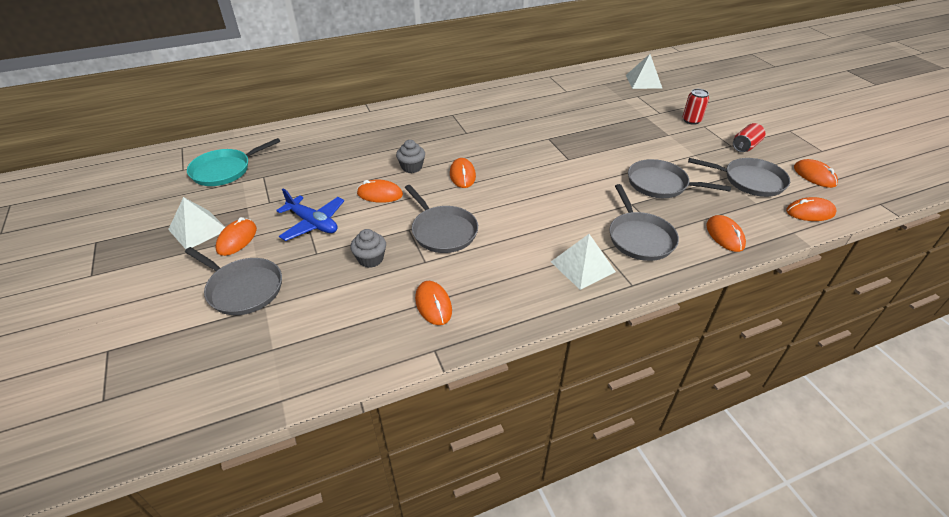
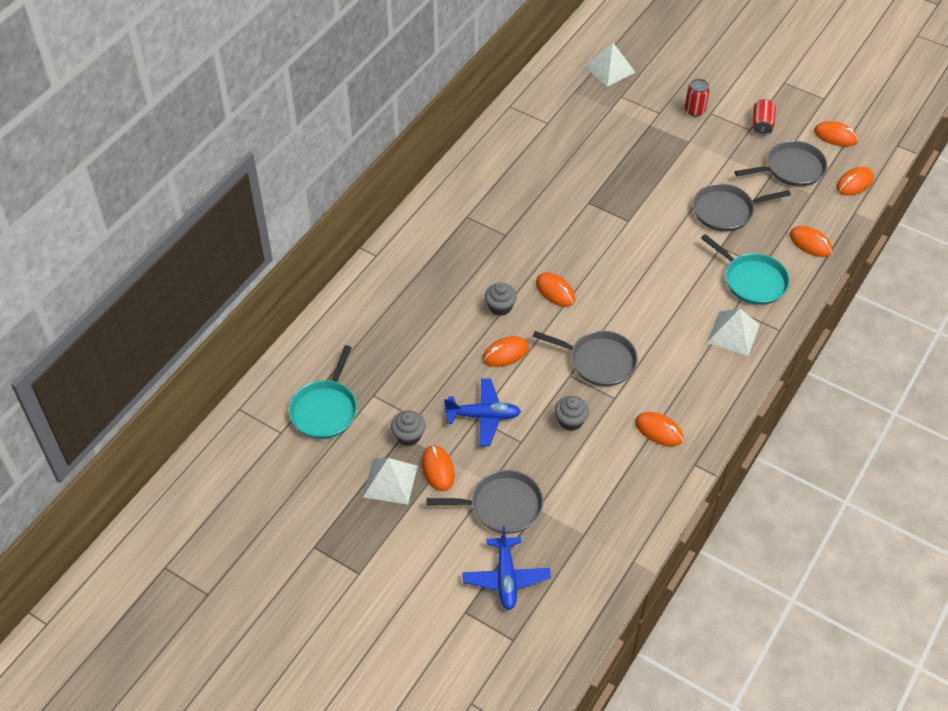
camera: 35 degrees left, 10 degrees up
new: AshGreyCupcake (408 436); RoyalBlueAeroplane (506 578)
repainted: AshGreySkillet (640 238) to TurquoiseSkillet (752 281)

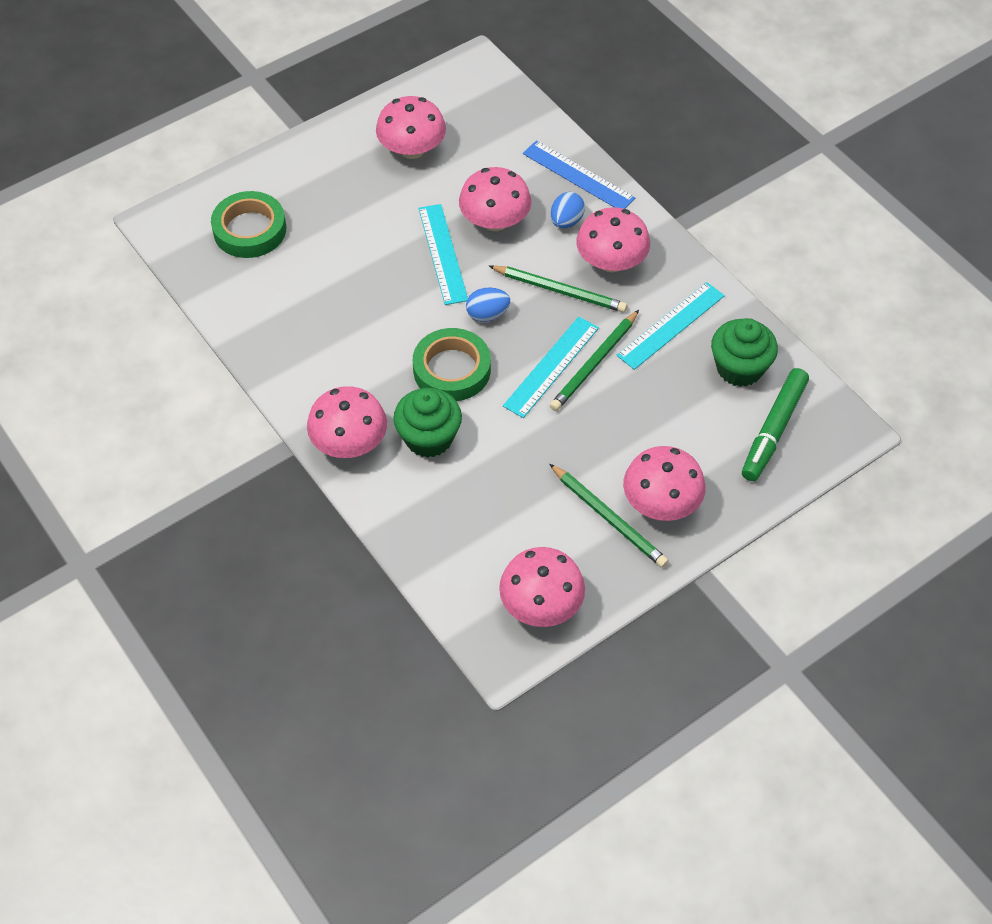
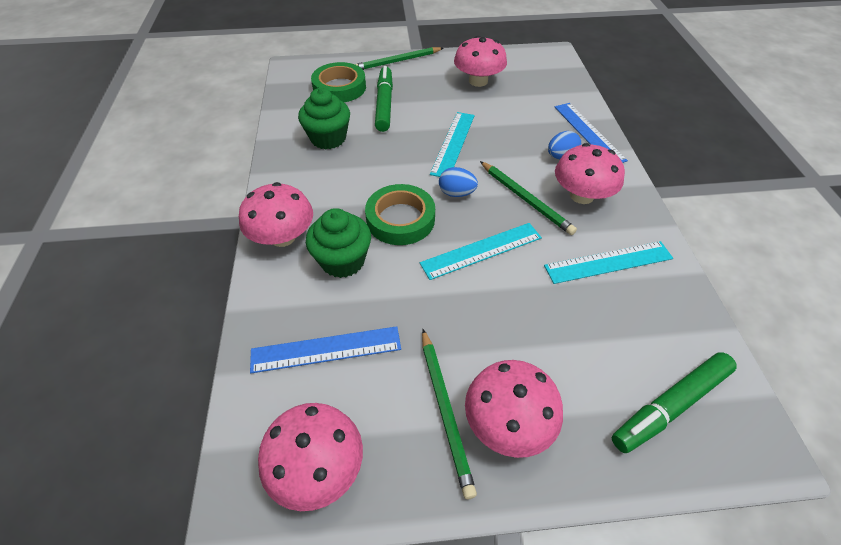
camera: 30 degrees right, 5 degrees down
gone: RosyToadstool (495 221)
new: RoyalBlueRuler (326 349); EmeraldFeltPen (384 104)
shifted: EmeraldCupcake (739 368) to (328 138); EmeraldLeadPencil (594 363) to (397 61)

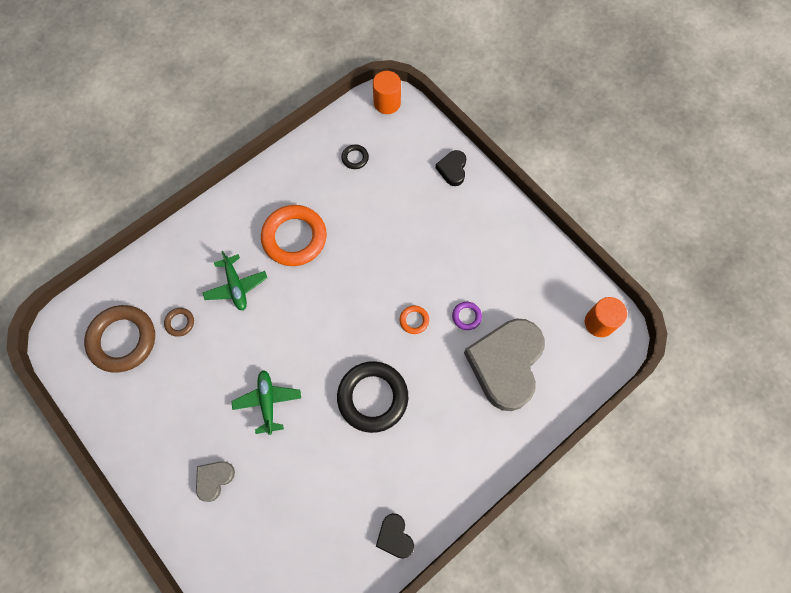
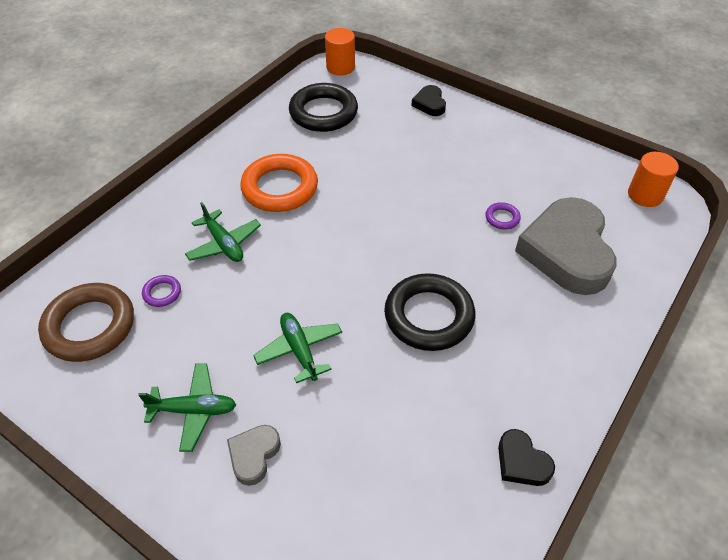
camera: 15 degrees left, 20 degrees down
gone: BrightOrangeRing (414 320)
new: EmeraldAeroplane (194 410)
repainted: RussetRing (180 323) to VioletRing (162 293)
scaled: BlackRing (355 158) = (323 112) x2.29

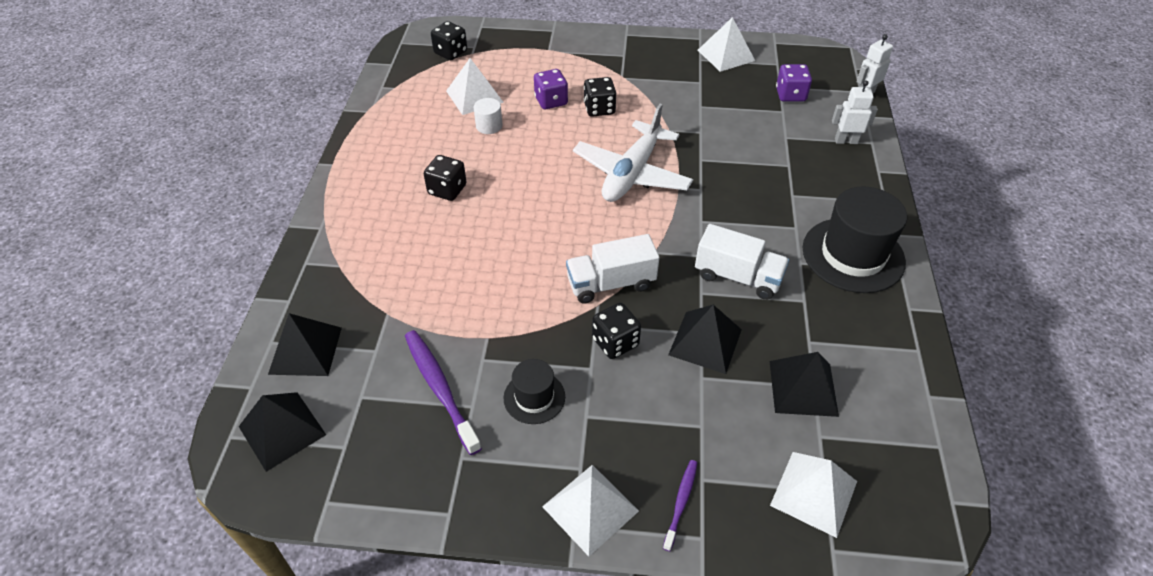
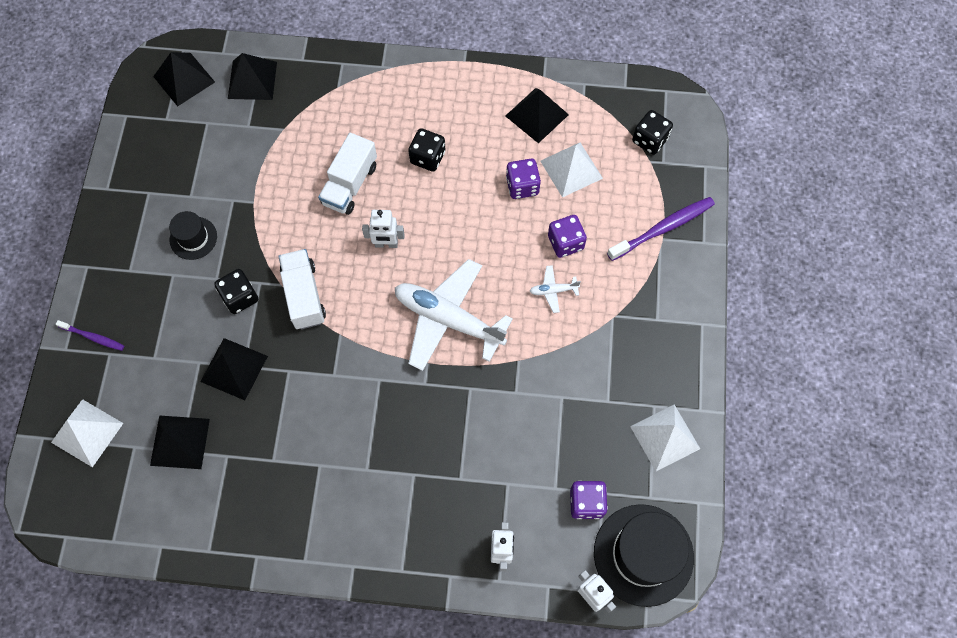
camera: 90 degrees right, 20 degrees up
gone: WhitePyramidShape (590 508)
new: WhiteRobot (386 244); BlackPyramidShape (537 115)
shifted: WhiteTruck (737 277) to (350 184); BlackHat (853 255) to (643 554); VioletDentalBrush (440 389) to (662 229)
swapped: WhiteCylinder (489 126) to VioletDice (522 186); BlackDice (599 109) to WhiteAeroplane (553 290)

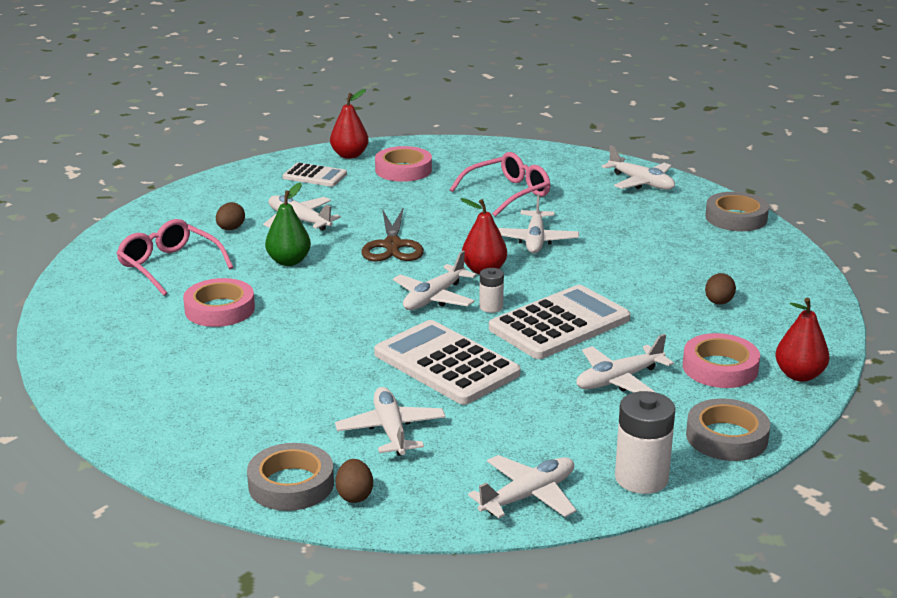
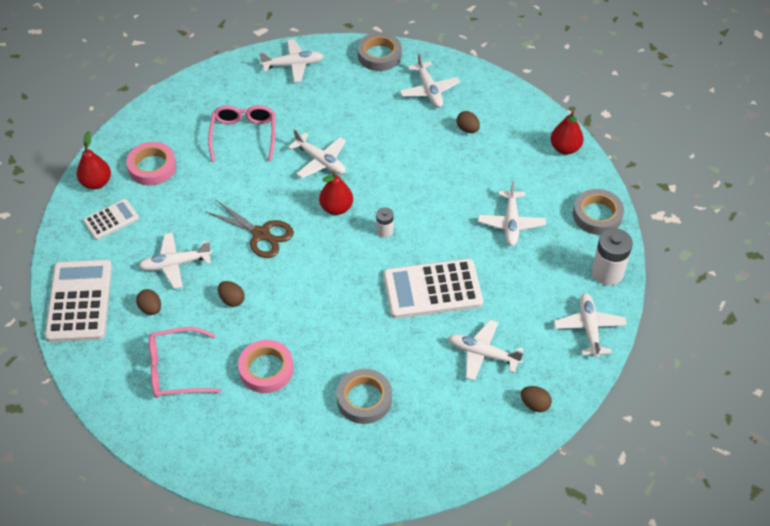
camera: 55 degrees left, 25 degrees up
gone: RosyStickyTape (720 368)
shifted: WhiteAddingMachine (559 324) to (80 301); AshGreyStickyTape (291 484) to (364 399); WhiteAeroplane (434 298) to (429 90)
swapped: EmeraldToyPear (289 261) to RussetEgg (232 300)

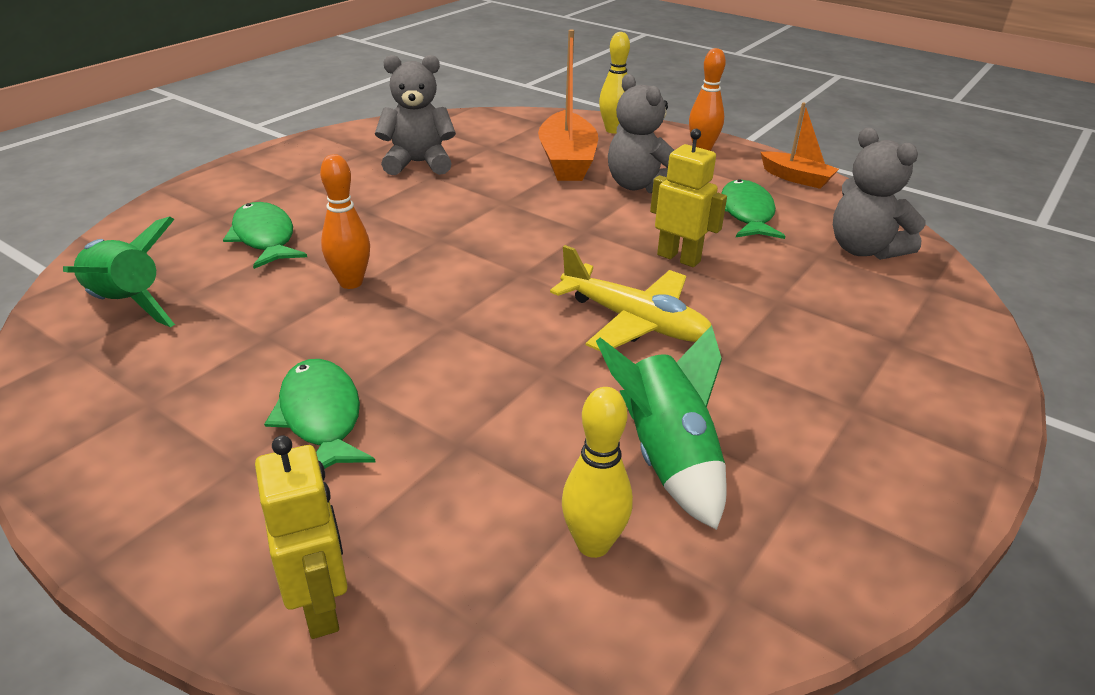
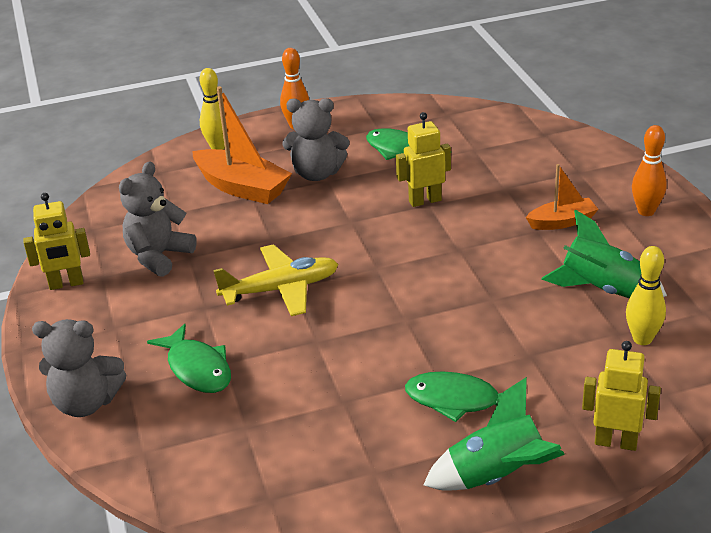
camera: 50 degrees left, 0 degrees up
new: YellowRobot (66 284)
shifted: AshGreyTeddy (864 250) to (86 403); YellowAeroplane (635 322) to (281 289); EmeraldToyRocket (126 304) to (496 476); BrightOrangeToyBoat (796 178) to (562 222); BrightOrangeSkittle (351 282) to (646 211)
rotated: EmeraldToyFish (264 238) = (197 368) 135 degrees counterclockwise

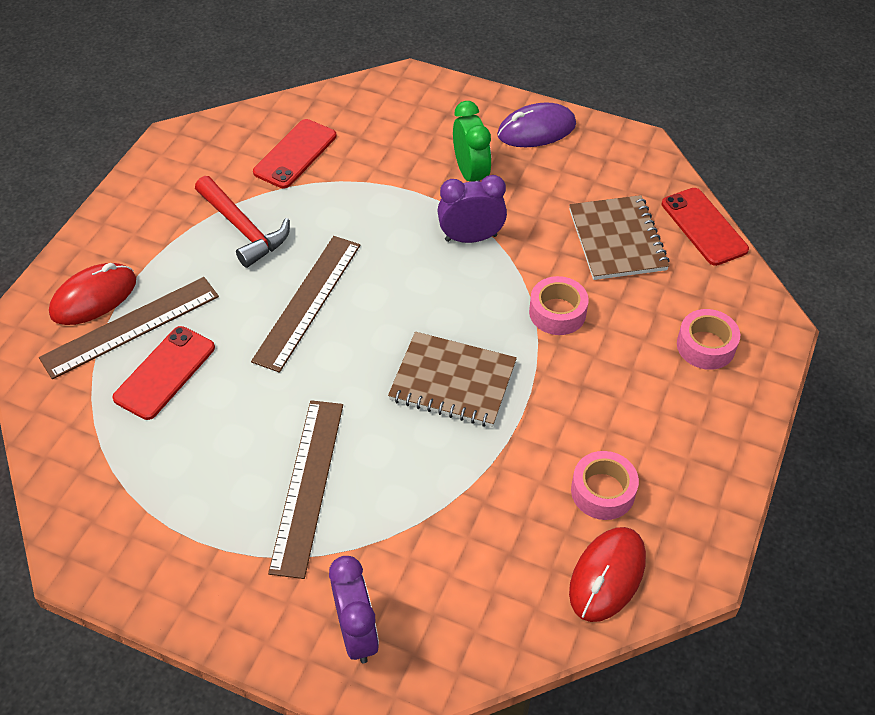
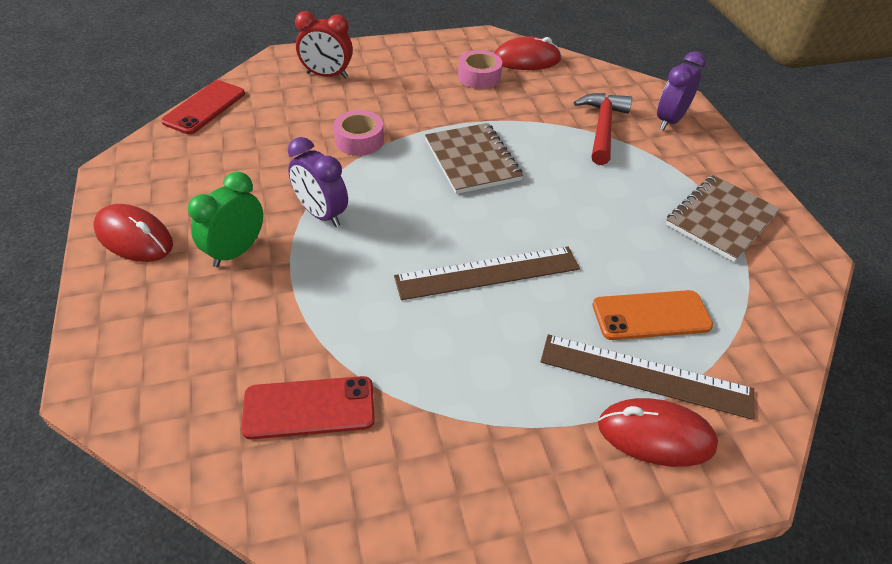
camera: 130 degrees left, 5 degrees down
gone: RussetRuler (307 485)
shifted: ScarletHammer (243 229) to (602 128); RussetNotebook (617 240) to (721 220)
swapped: RosyStickyTape (705 346) to ScarletClock (327 75)
repainted: VioletMouse (536 130) to ScarletMouse (134 237); ScarletPhone (165 373) to BrightOrangePhone (651 315)

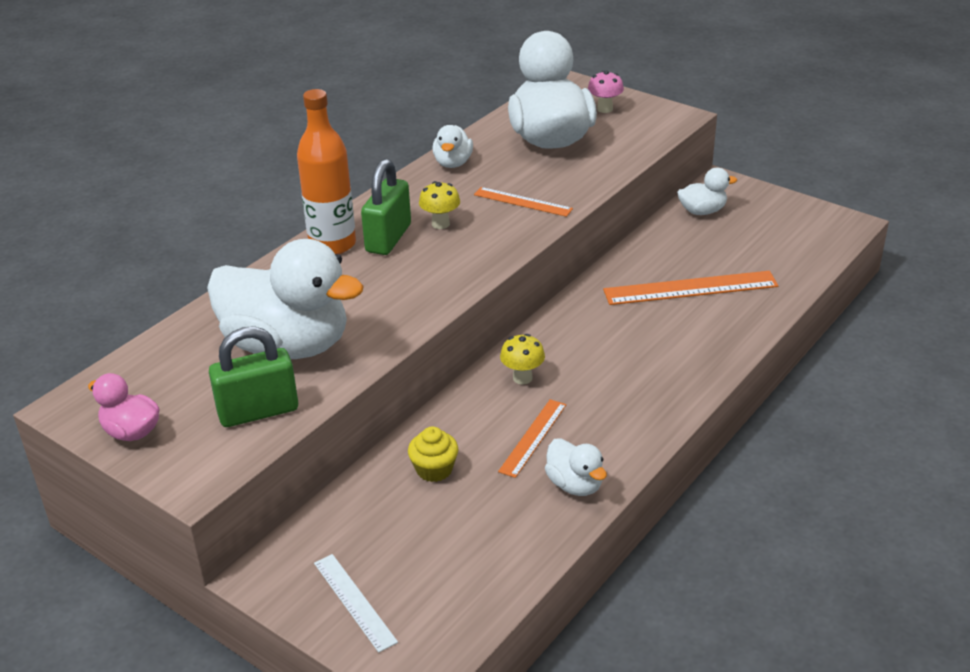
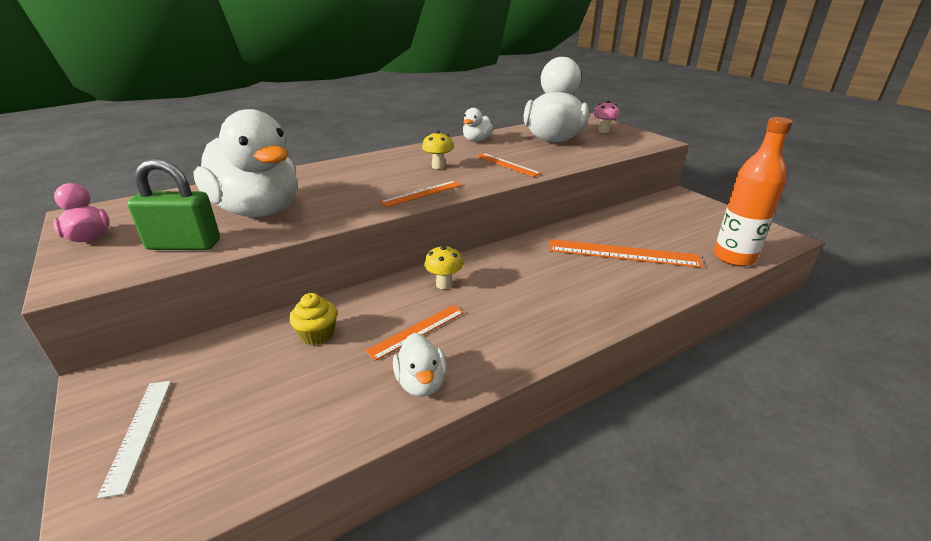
camera: 20 degrees right, 5 degrees down
gone: EmeraldSmallLock (388 238); WhiteToyDuck (702 211)
new: BrightOrangeRuler (422 193)
shifted: BrightOrangeDrinkBottle (332 244) to (734 258)

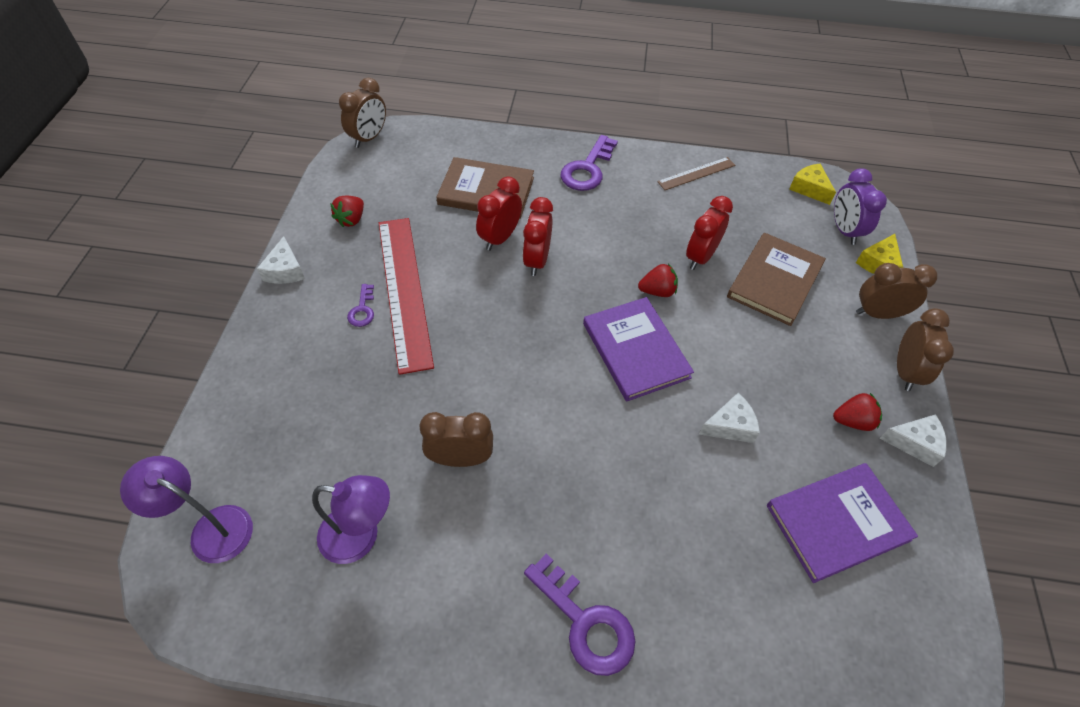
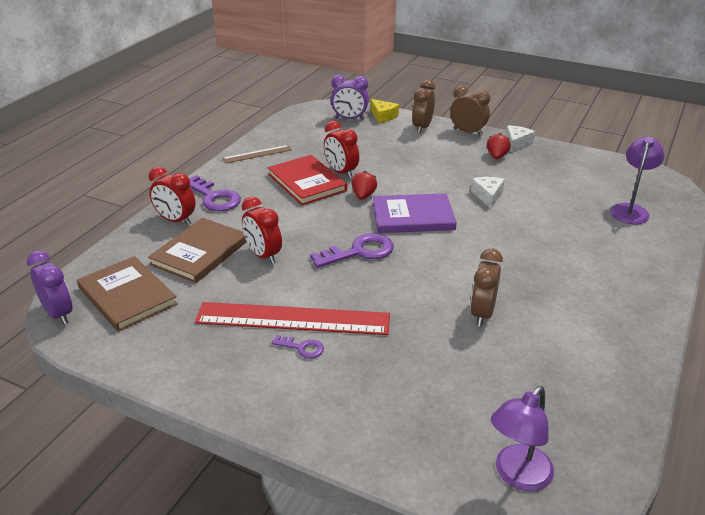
camera: 70 degrees left, 20 degrees down
gone: WhitePieceOfCheese (285 270); ScarletToyStrawberry (351 219); VioletBook (837 523); YellowPieceOfCheese (809 189)
new: ScarletBook (307 182)
shifted: RussetBook (775 281) to (127 296); ScarletClock (537 260) to (176 220); VioletDoorKey (585 622) to (359 252); VioletDeskLamp (361 536) to (630 210)
repainted: RussetClock (369 138) to VioletClock (58 314)
rotated: RussetRuler (696 173) = (257 154) 75 degrees clockwise

